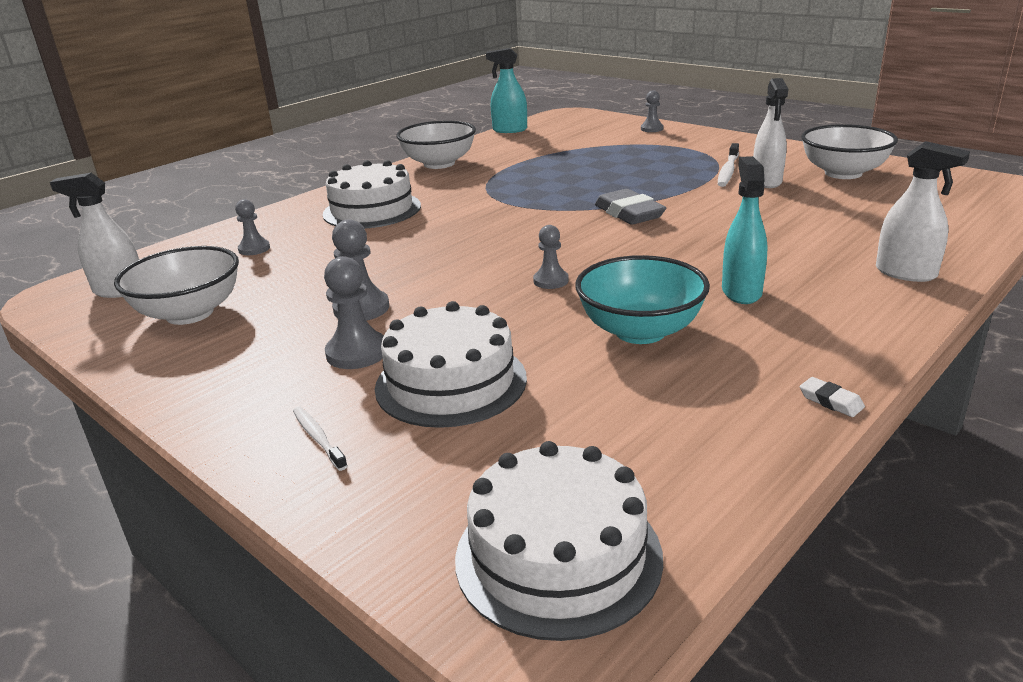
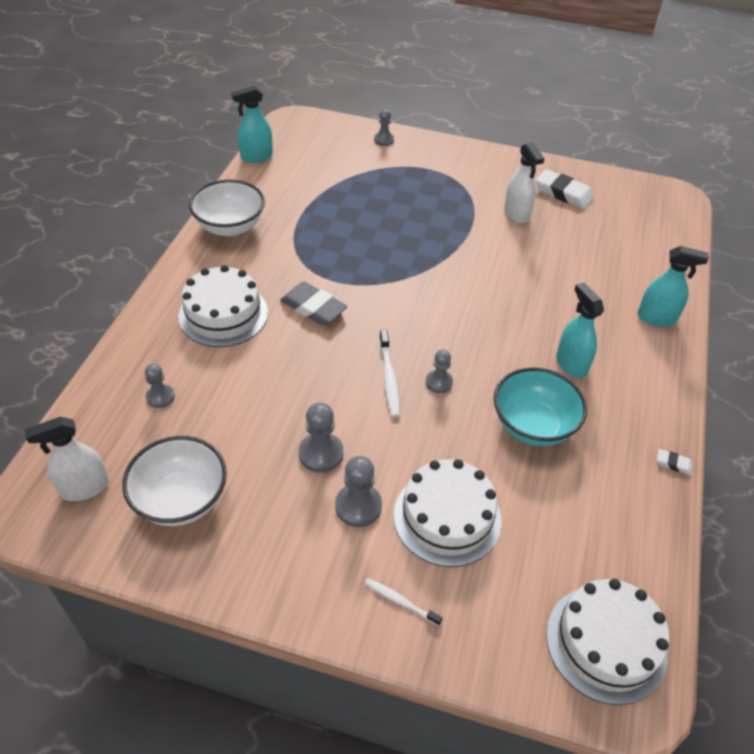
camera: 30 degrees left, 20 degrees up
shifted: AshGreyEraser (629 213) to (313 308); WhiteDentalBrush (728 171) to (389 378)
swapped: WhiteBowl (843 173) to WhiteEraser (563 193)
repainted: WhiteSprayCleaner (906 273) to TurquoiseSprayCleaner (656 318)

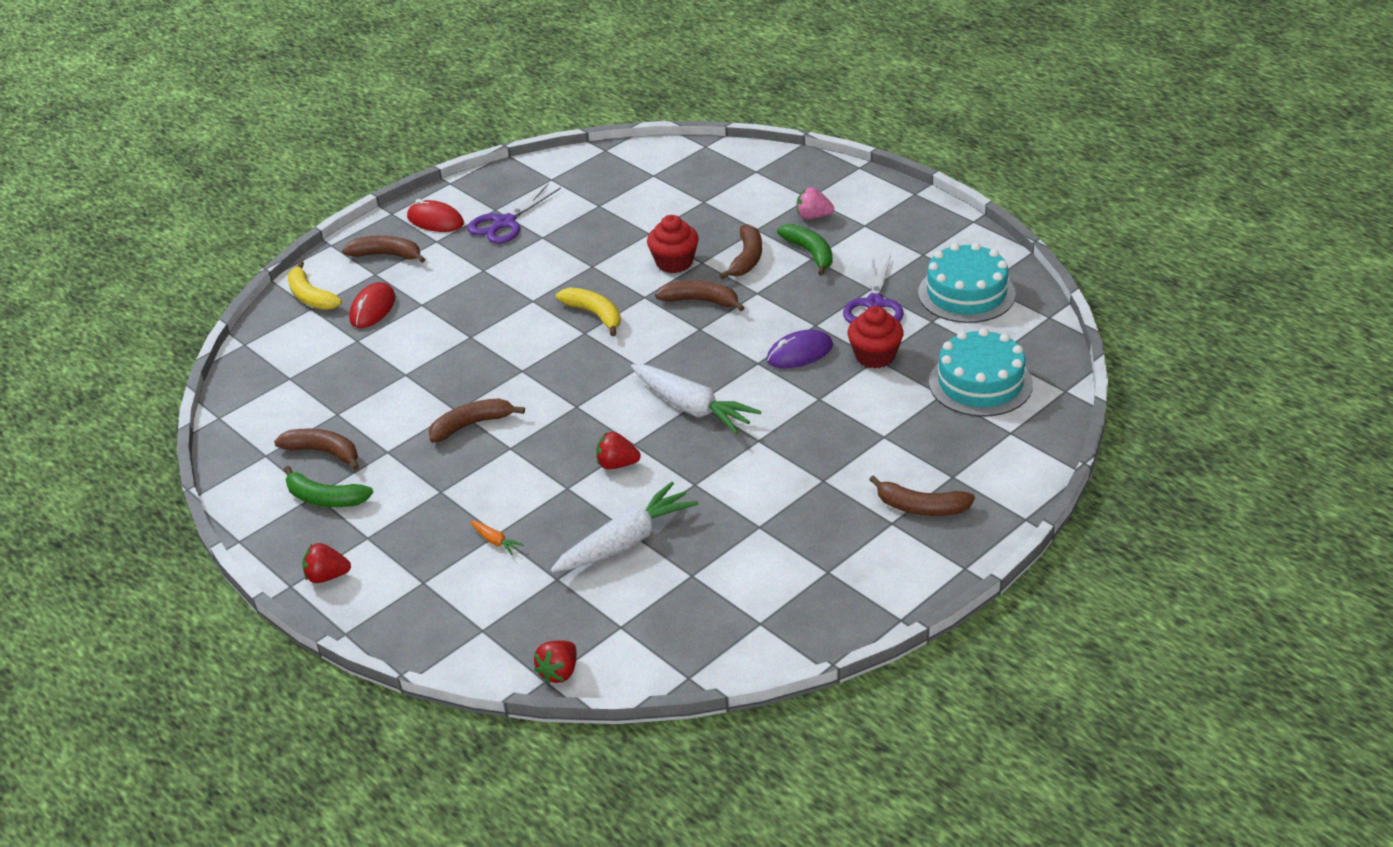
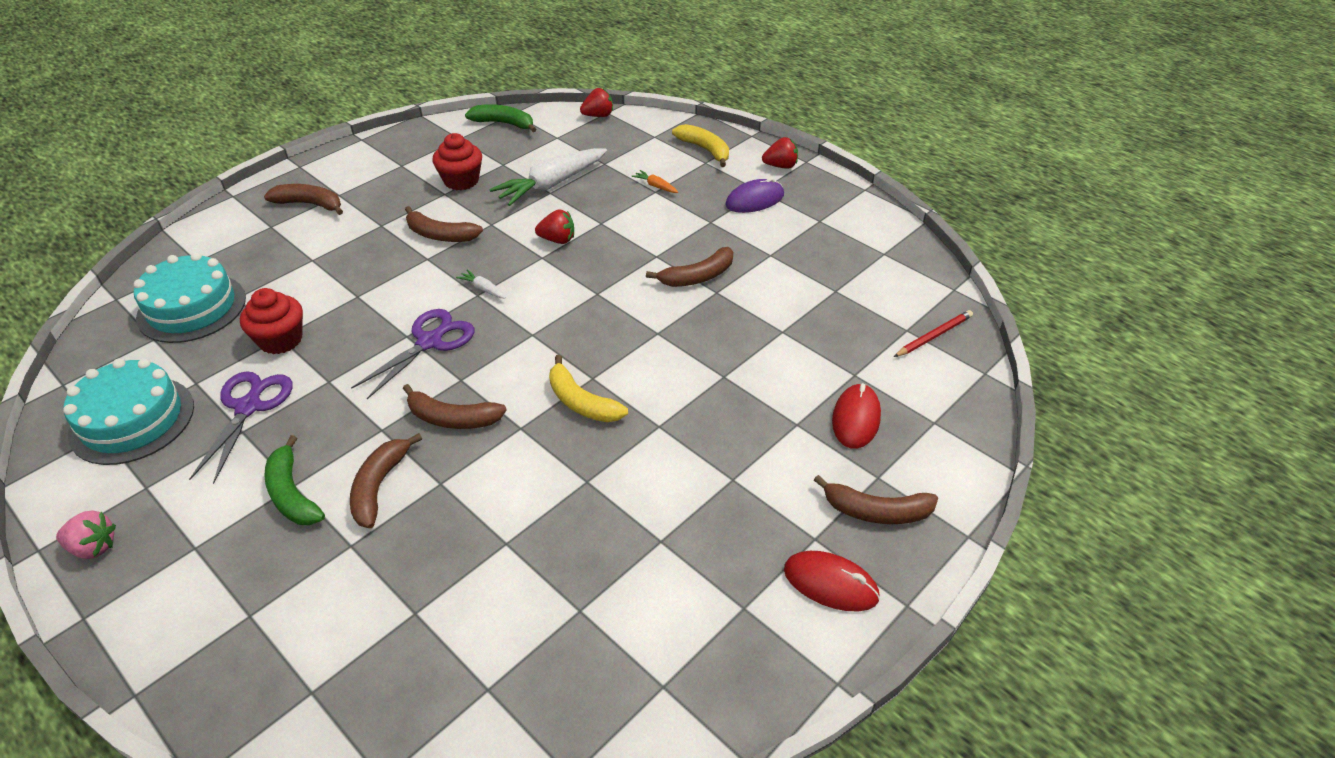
camera: 175 degrees right, 5 degrees up
new: ScarletLeadPencil (933 336)
shifted: RosyToyStrawberry (813 216) to (94 547); VioletShears (505 223) to (429 342); RussetToyBanana (323 452) to (440 235); ScarletCupcake (674 262) to (461 181); EmeraldToyBanana (325 498) to (504 123); YellowToyBanana (310 296) to (705 150); VioletMouse (799 353) to (754 200)
rotated: ScarletToyStrawberry (559 672) = (598 115) 45 degrees clockwise
scaled: WhiteCarrot (692 408) = (483 289) x0.41

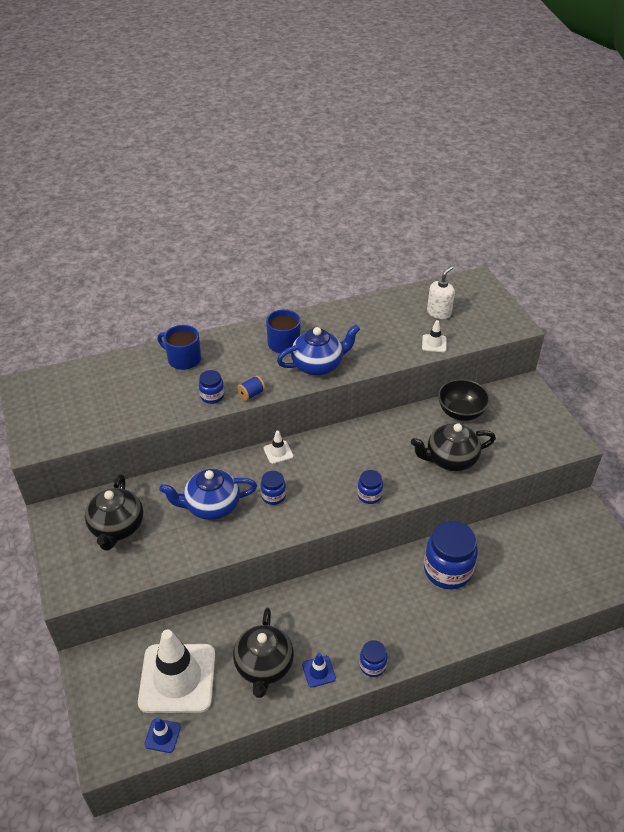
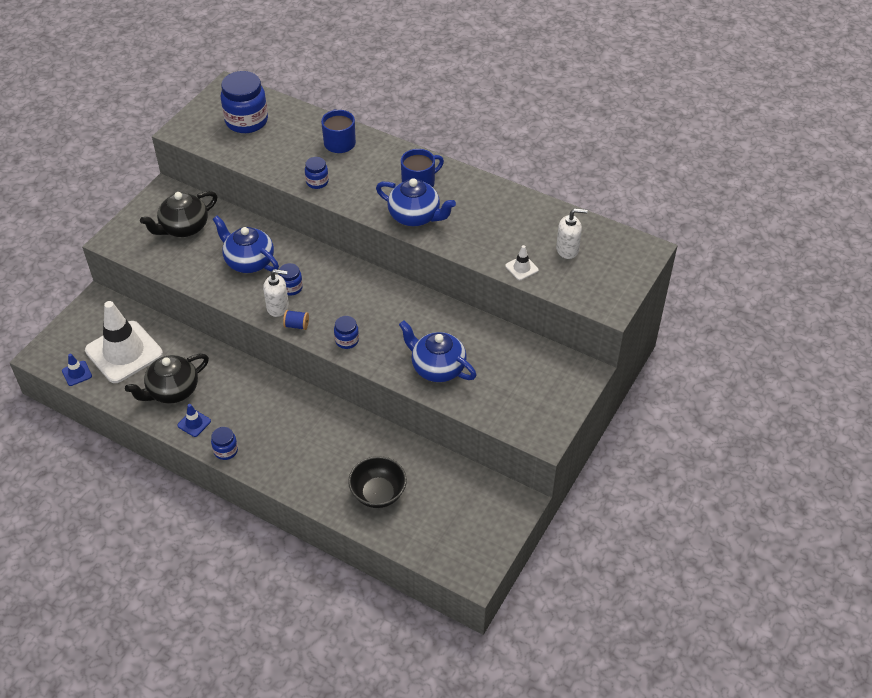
camera: 50 degrees right, 5 degrees up
gone: WhiteRoadCone (278 452)
new: WhiteSoapDispenser (278 307)
shifted: RoyalBlueJar (447 570) to (246 121); RoyalBlueSpool (251 394) to (296 325); BlackBowl (461 412) to (378 493)
repainted: BlackTeaPot (450 459) to RoyalBlueTeaPot (437 368)

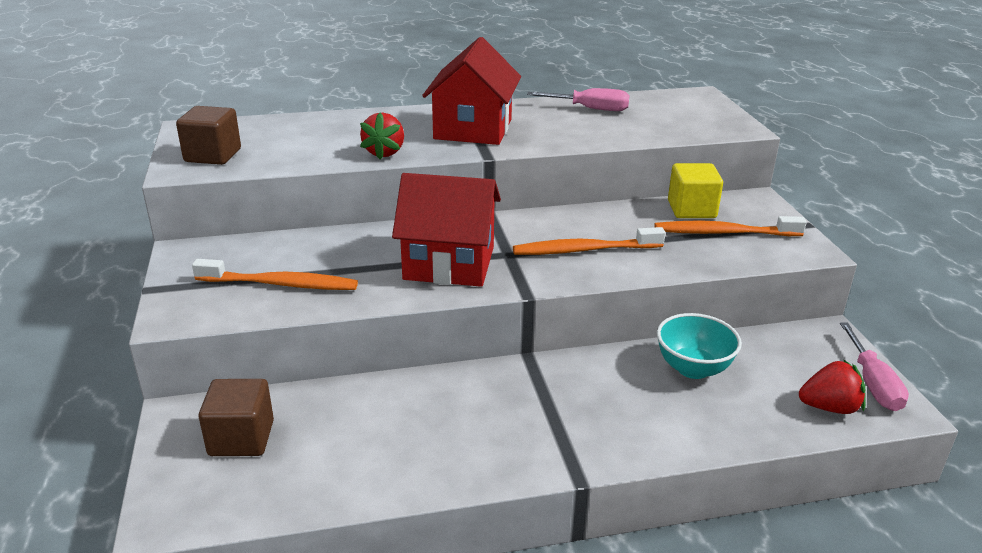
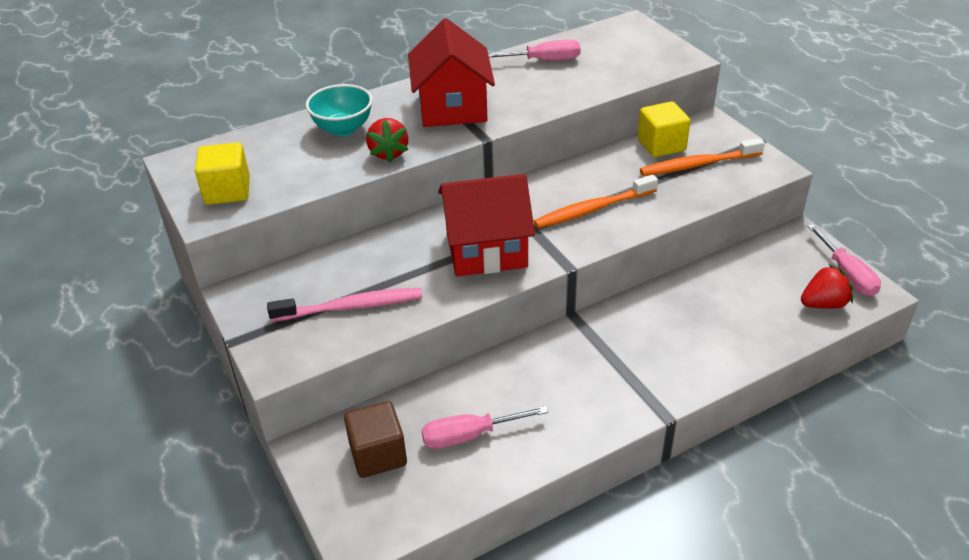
camera: 15 degrees left, 10 degrees up
new: RosyScrewdriver (470 435)
shifted: TurquoiseBowl (693 368) to (343 129)
repainted: RussetBlock (213 155) to YellowBlock (227 191); BrightOrangeDentalBrush (280 284) to RosyDentalBrush (351 307)

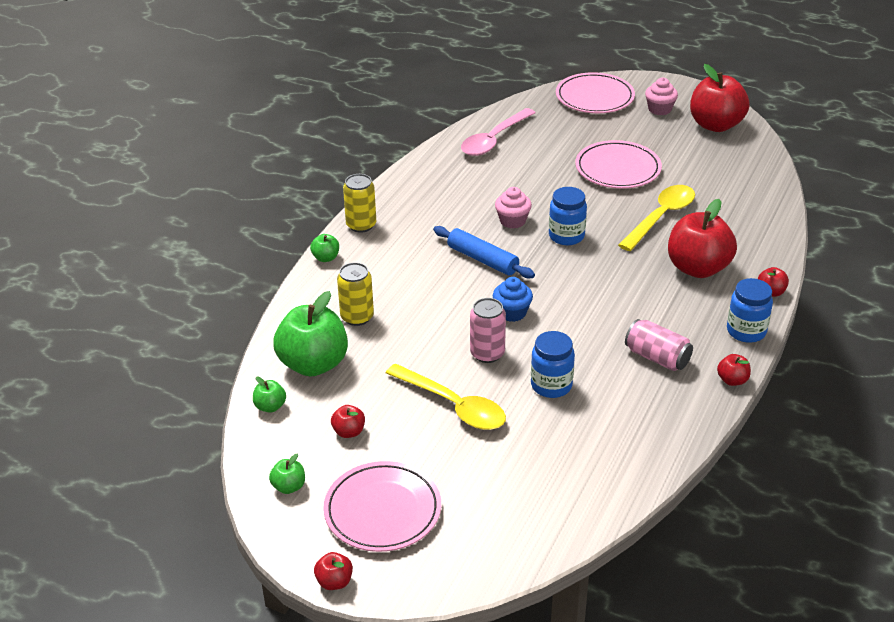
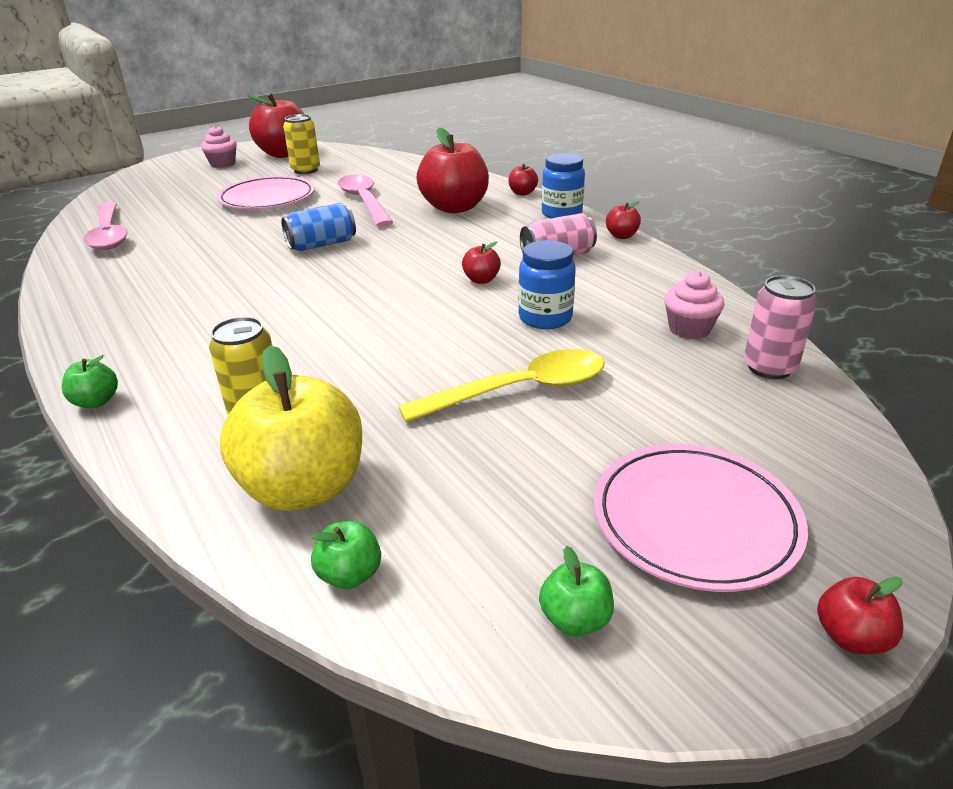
camera: 60 degrees left, 5 degrees down
gone: RoyalBlueRollingPin (482 260); RoyalBlueCupcake (512 312); RosyFlatDish (594 97)
shifted: YellowTin (361 225) to (305 170); ScarletAppleFruit (349 432) to (481 280); RosyCupcake (512 221) to (689 329); RosyTin (487 353) to (769 368)
swapped: RoyalBlueJar (566 236) to RoyalBlueTin (321 244)
repainted: EmeraldAppleFruit (313 364) to YellowAppleFruit (304 488); YellowTeaspoon (661 217) to RosyTeaspoon (364 202)

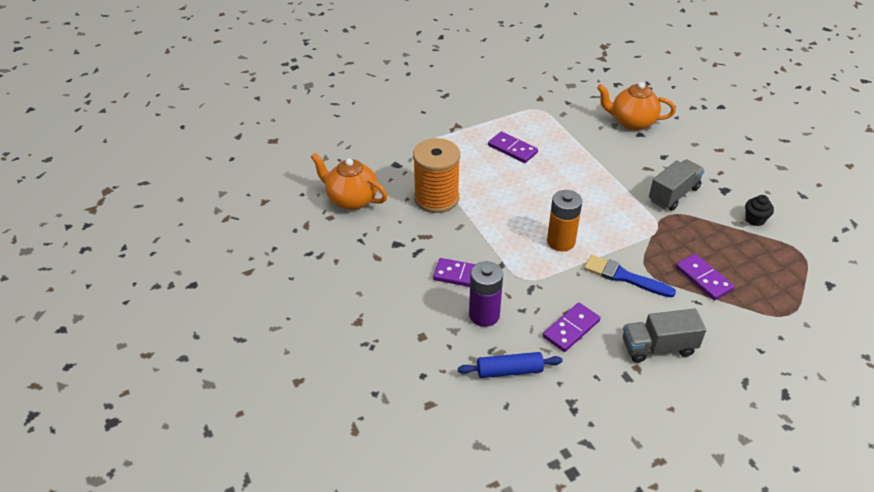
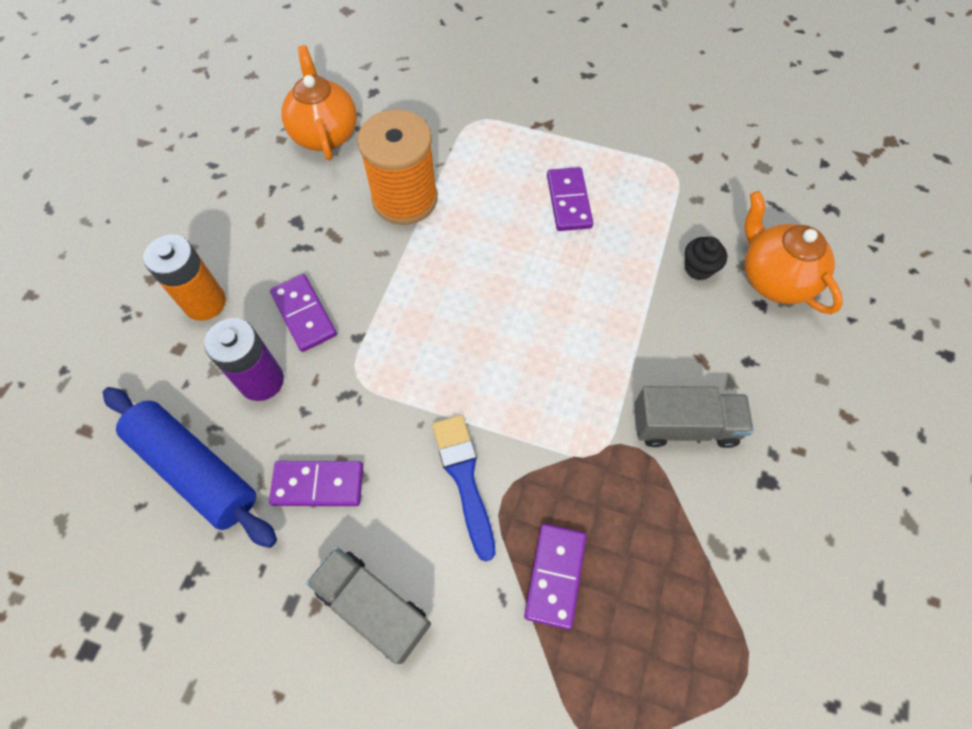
camera: 45 degrees right, 20 degrees up
shifted: BrightOrangeAaBattery (561 241) to (205 302); BlackCupcake (755 219) to (698 268)
scaled: RoyalBlueRollingPin (509 370) = (196 469) x1.61

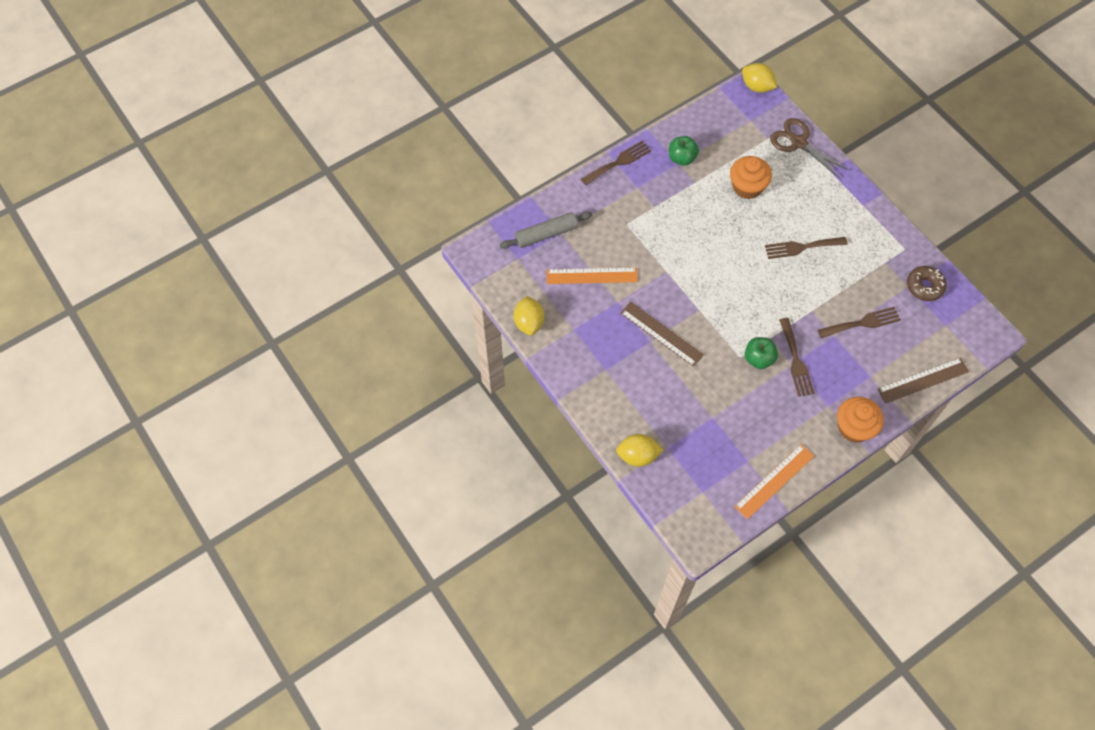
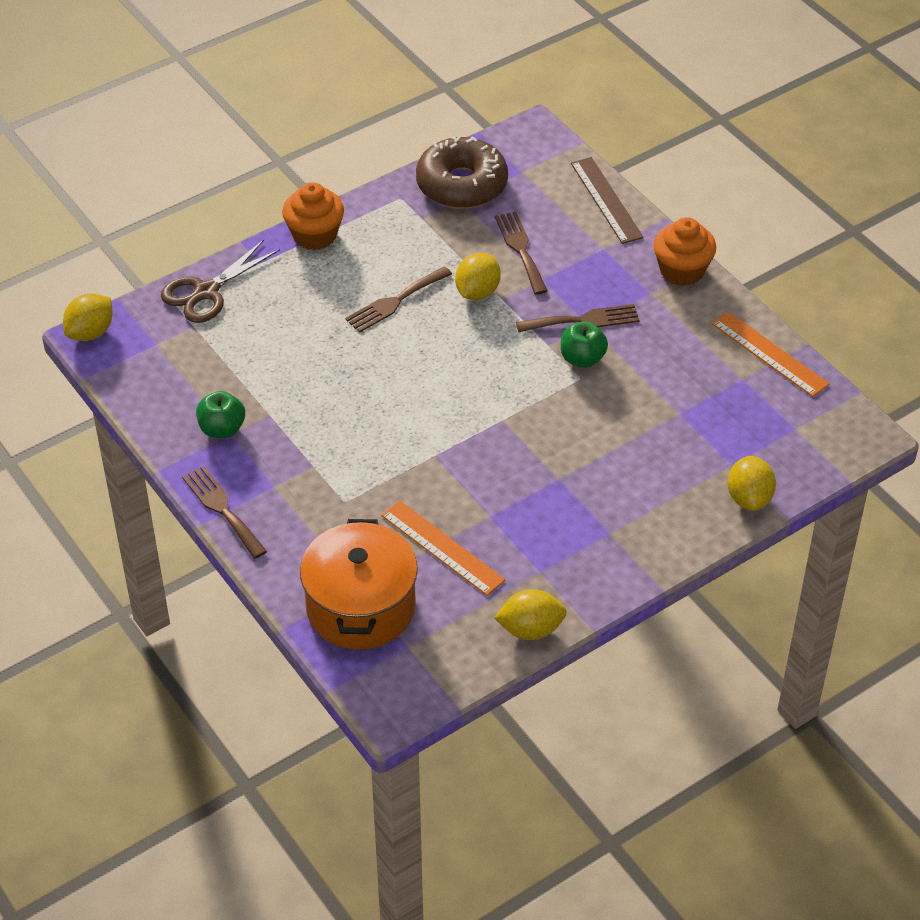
camera: 90 degrees left, 15 degrees down
gone: RussetRuler (661 333)
new: YellowToyLemon (477 292)
shifted: BrightOrangeCupcake (747 187) to (314 235)
swapped: AshGreyRollingPin (546 234) to BrightOrangeCookingPot (360 607)
rotated: RussetDinnerFork (801 247) = (395 301) 60 degrees clockwise; BrightOrangeRuler (591 276) = (442 547) 45 degrees counterclockwise
scaled: RussetDonut (924 286) = (462 185) x1.72

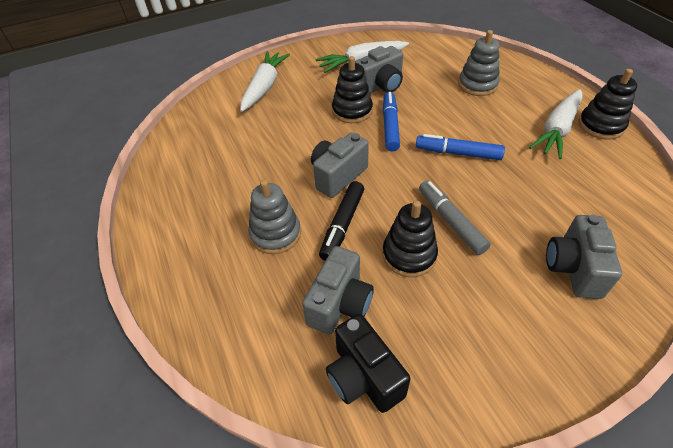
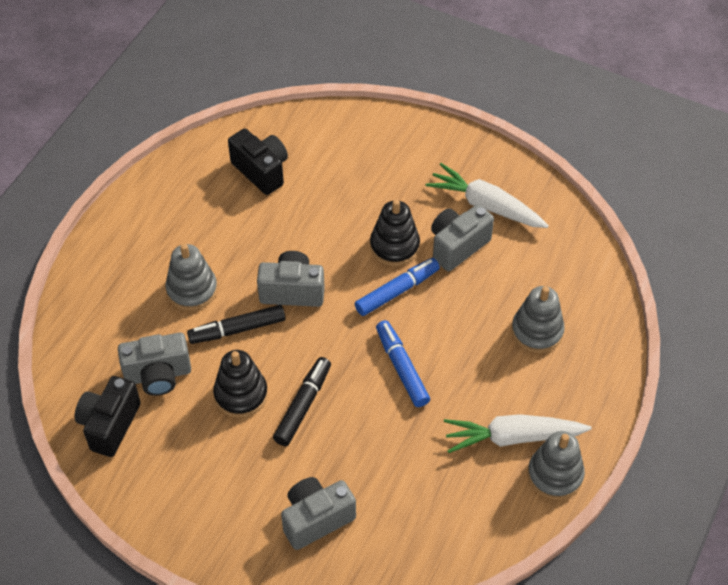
camera: 50 degrees right, 5 degrees up
gone: WhiteCarrot (264 87)
new: BlackCamera (261 171)
repainted: AshGreyFeltPen (451 222) to BlackFeltPen (303 406); BlackRingStacker (601 126) to AshGreyRingStacker (555 475)
rotated: AshGreyCamera (380 86) = (457 246) 120 degrees clockwise

